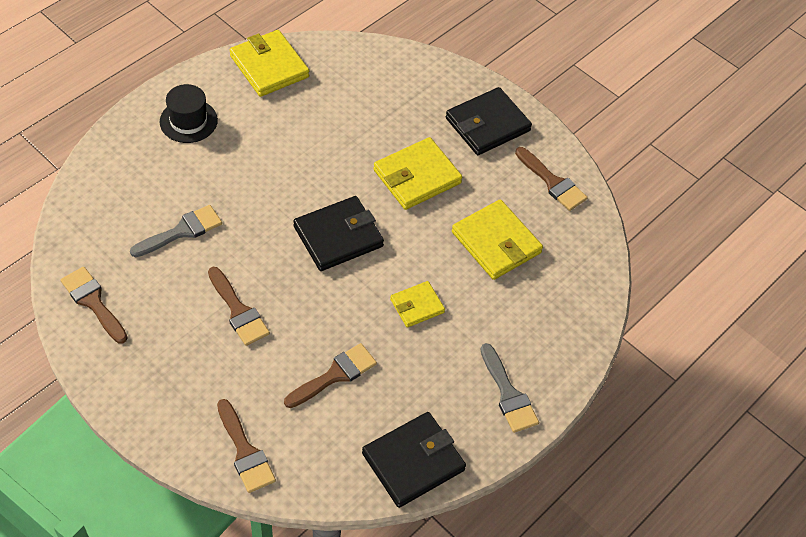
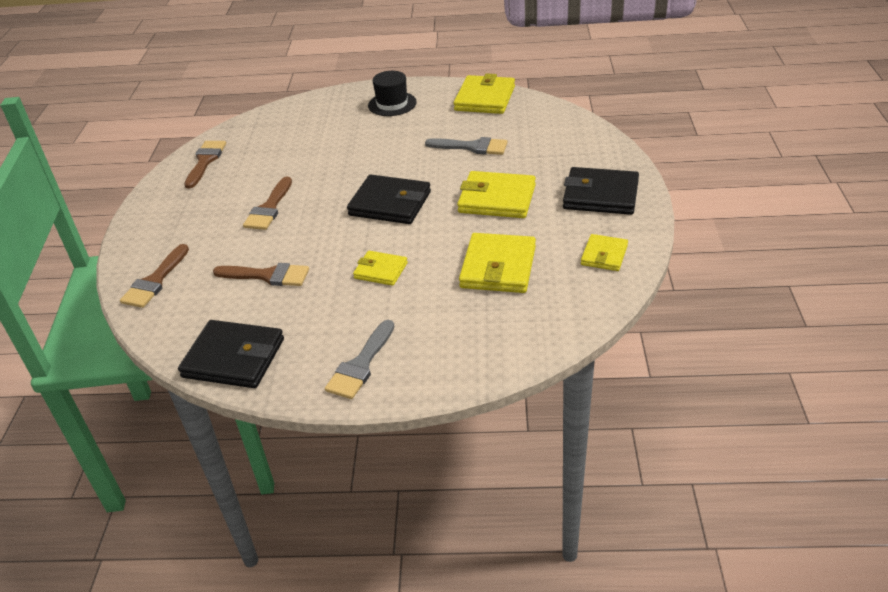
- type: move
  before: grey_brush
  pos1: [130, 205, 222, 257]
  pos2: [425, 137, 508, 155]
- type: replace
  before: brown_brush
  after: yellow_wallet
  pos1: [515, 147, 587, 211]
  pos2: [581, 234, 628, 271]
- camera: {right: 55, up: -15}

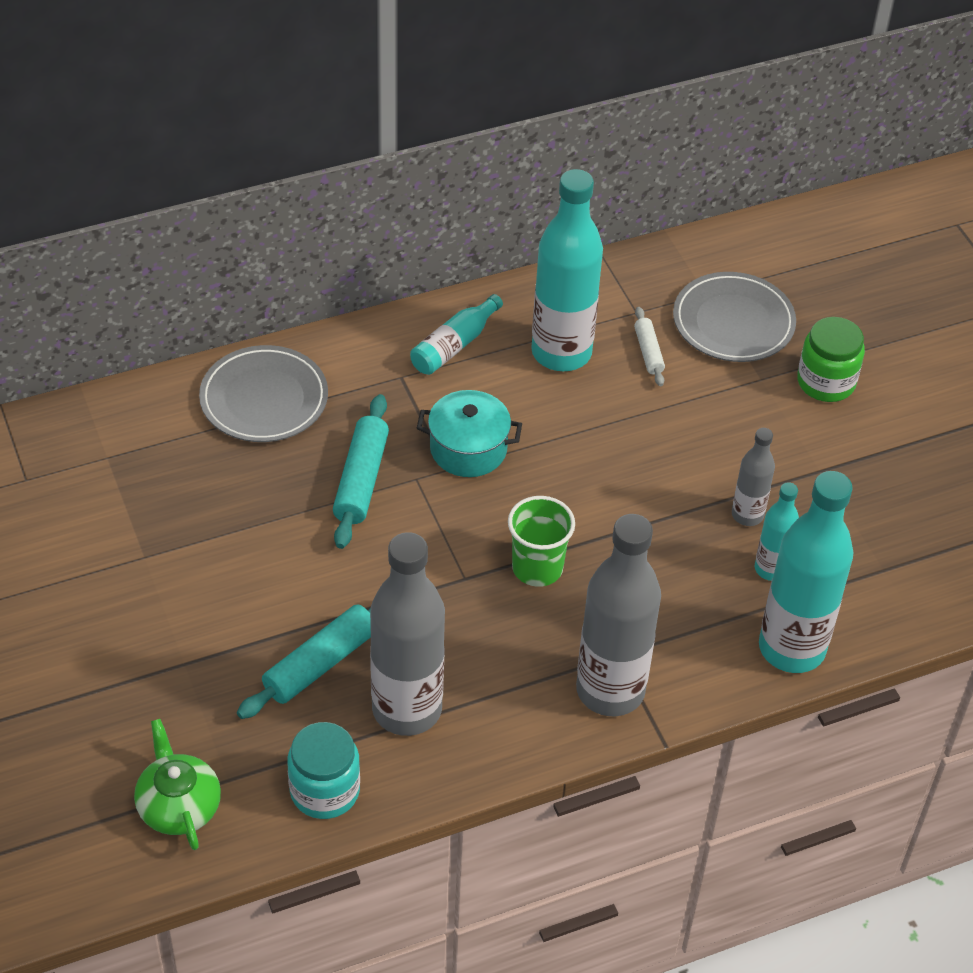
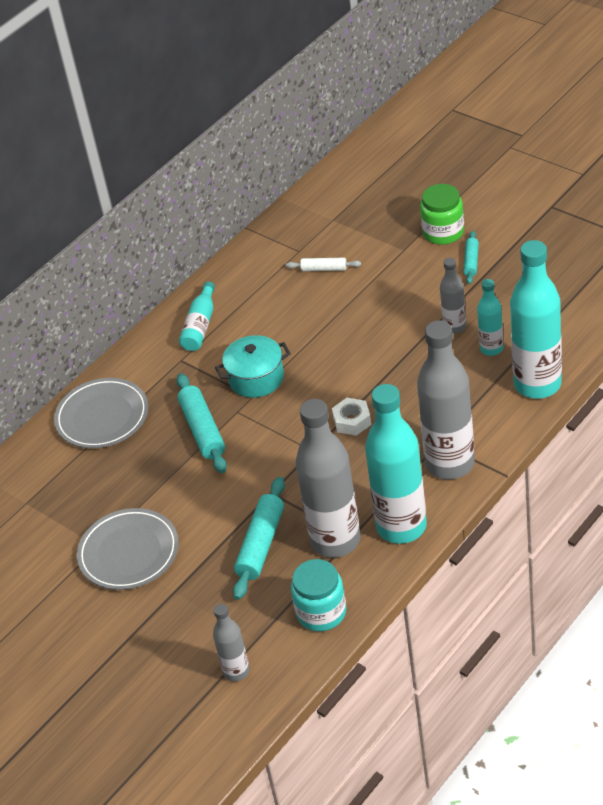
- type: move
  before: grey_plate
  pos1: [673, 272, 796, 362]
  pos2: [77, 508, 179, 590]
- type: replace
  before: green_teapot
  after: grey_bottle
  pos1: [134, 719, 221, 850]
  pos2: [213, 604, 250, 681]
- type: rotate
  before: white_rolling_pin
  pos1: [634, 307, 665, 386]
  pos2: [286, 257, 361, 271]
  turn: -45
- type: replace
  before: green_cup
  after: white_nut
  pos1: [508, 496, 575, 587]
  pos2: [332, 398, 371, 436]
- type: move
  before: turquoise_bottle
  pos1: [531, 169, 603, 371]
  pos2: [365, 384, 427, 544]
- type: insert
  after: turquoise_rolling_pin
  pos2: [463, 231, 479, 284]
- camera: {right: -20, up: -5}

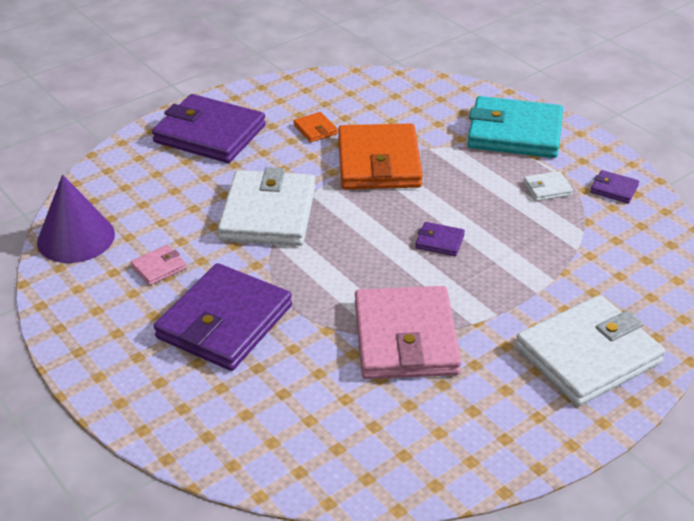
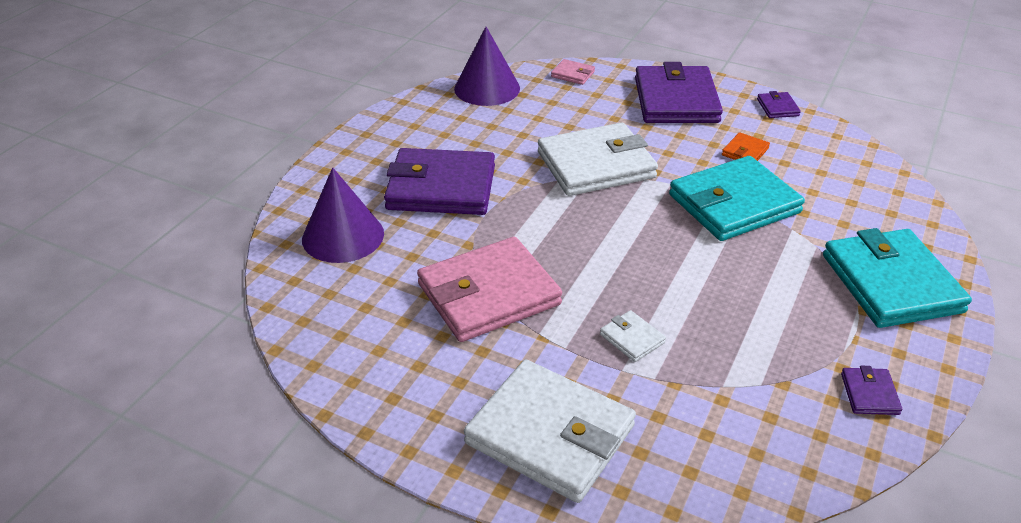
- type: insert
  after: purple_cone
  pos2: [302, 168, 384, 263]
- type: move
  before: pink_wallet
  pos1: [130, 245, 187, 285]
  pos2: [551, 59, 595, 85]
- type: move
  before: white_wallet
  pos1: [523, 171, 573, 201]
  pos2: [600, 310, 666, 362]
- type: recolor
  before: orange_wallet
  after: turquoise_wallet
  pos1: [338, 124, 423, 189]
  pos2: [669, 156, 805, 241]
- type: move
  before: purple_wallet
  pos1: [415, 222, 465, 256]
  pos2: [757, 91, 801, 118]
- camera: {right: 65, up: 0}

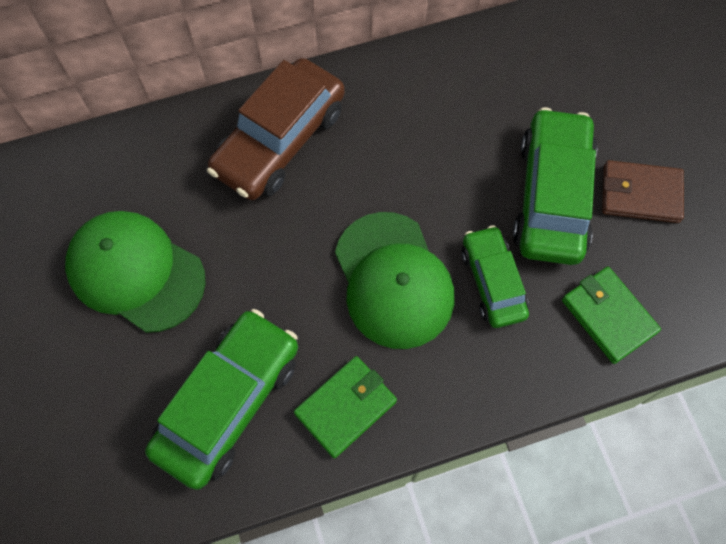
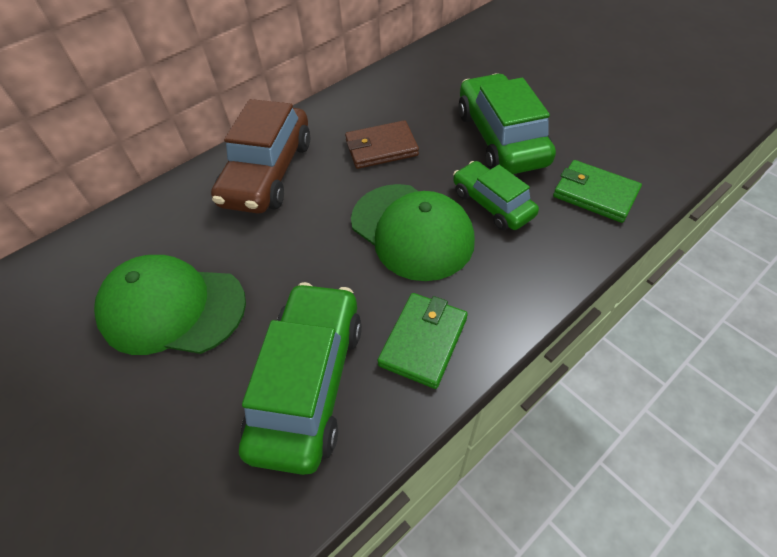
- type: move
  before: brown_wallet
  pos1: [602, 160, 684, 223]
  pos2: [345, 120, 419, 169]
- camera: {right: -20, up: -15}

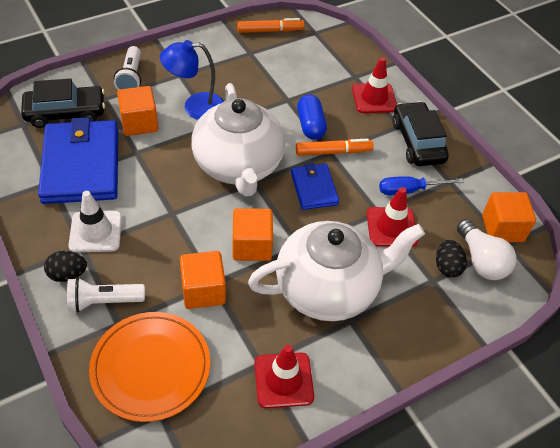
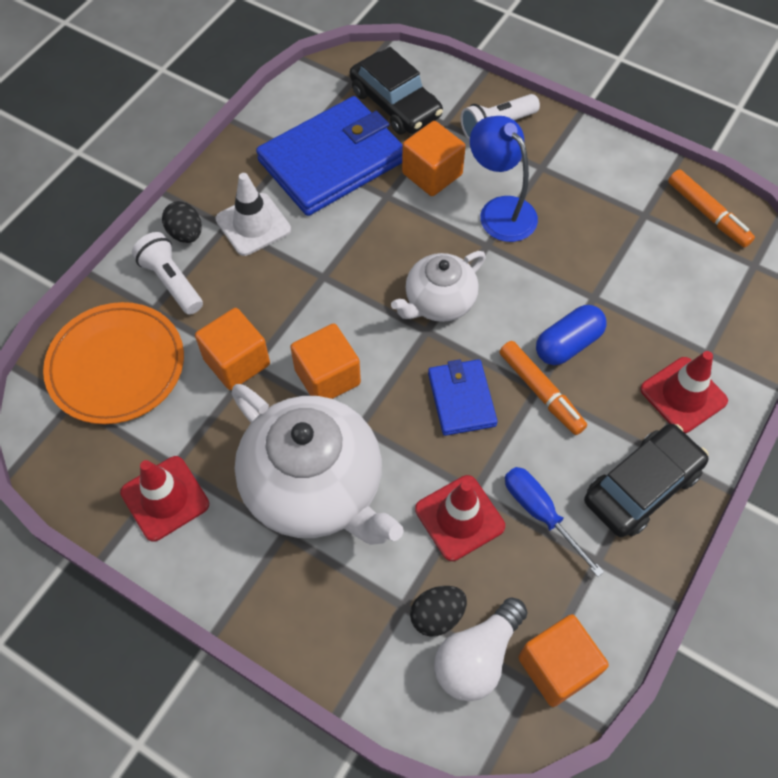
- type: resize
  before: white_teapot
  pos1: [191, 83, 285, 196]
  pos2: [391, 251, 486, 322]
  scale: 0.57
- type: rotate
  before: blue_wallet
  pos1: [291, 163, 339, 210]
  pos2: [428, 359, 498, 436]
  turn: -60
- camera: {right: 65, up: 10}

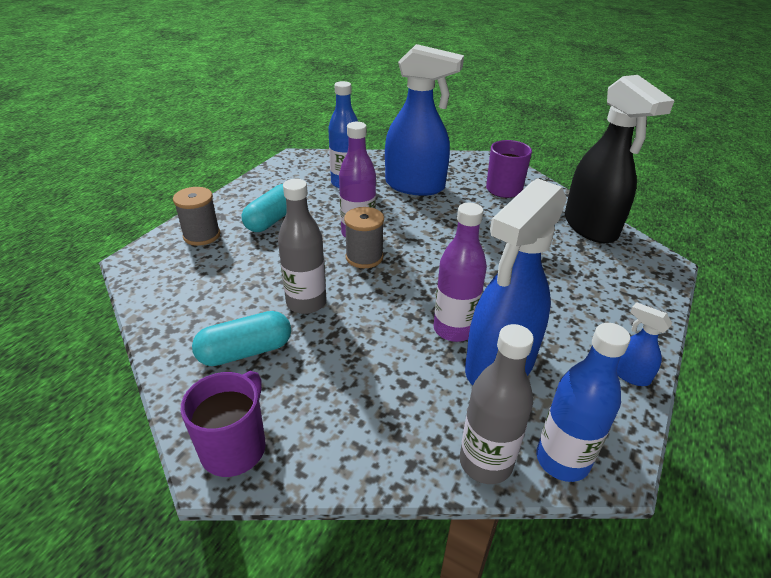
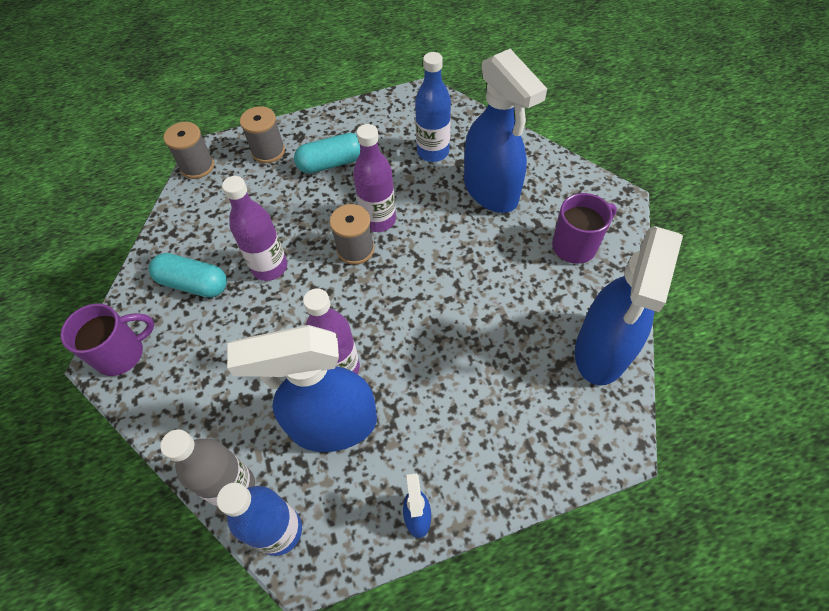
- type: insert
  after: grey_spool
  pos2: [163, 122, 214, 179]
- type: recolor
  before: grey_bottle
  after: purple_bottle
  pos1: [278, 179, 327, 314]
  pos2: [222, 176, 287, 281]
- type: recolor
  before: black_spray_bottle
  after: blue_spray_bottle
  pos1: [565, 75, 675, 243]
  pos2: [575, 226, 683, 385]
- camera: {right: 45, up: 20}

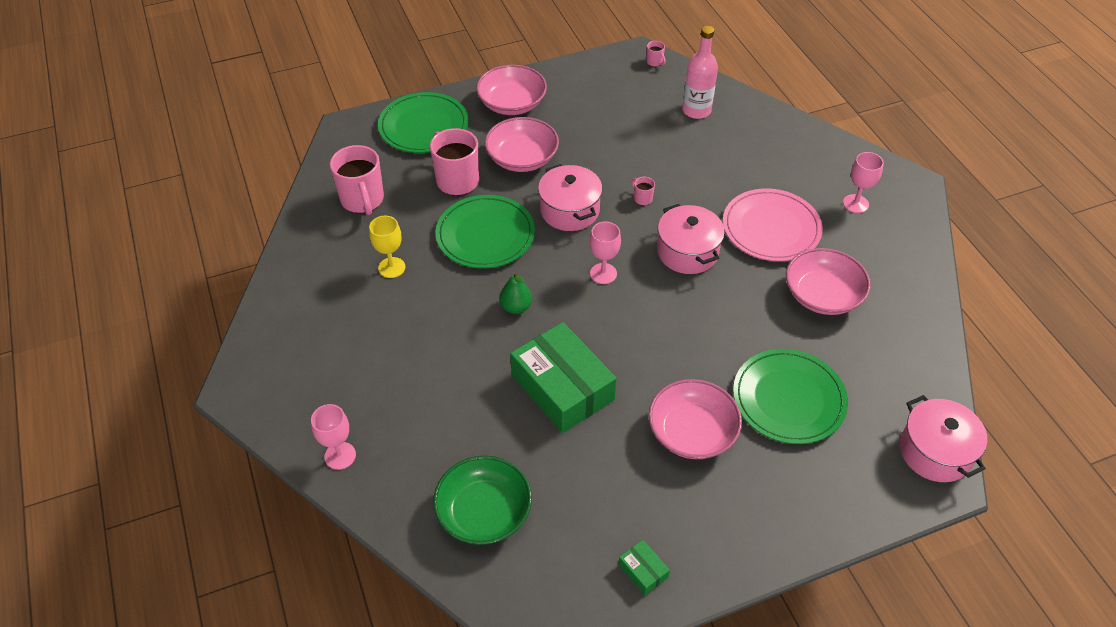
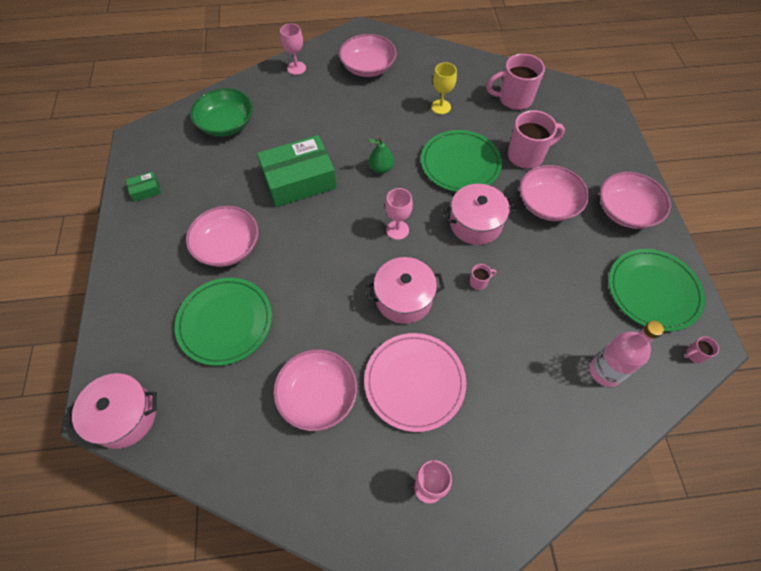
- type: insert
  after: pink_bowl
  pos2: [339, 34, 397, 77]
- type: move
  before: green_plate
  pos1: [378, 92, 469, 153]
  pos2: [609, 249, 705, 332]
- camera: {right: 105, up: 10}

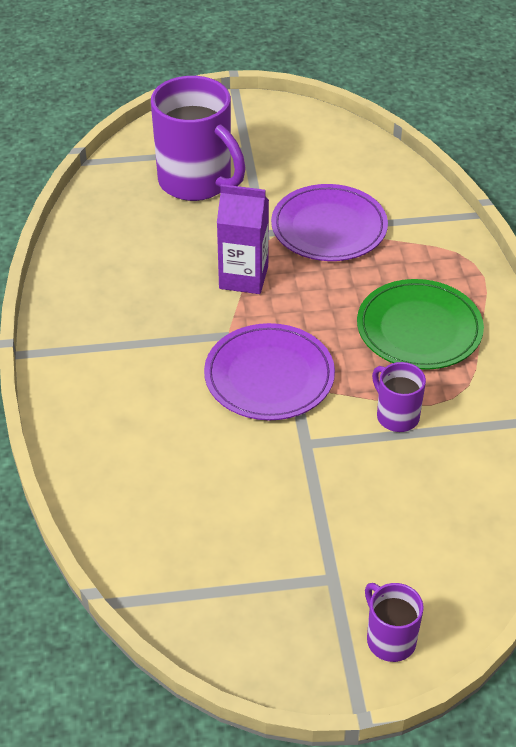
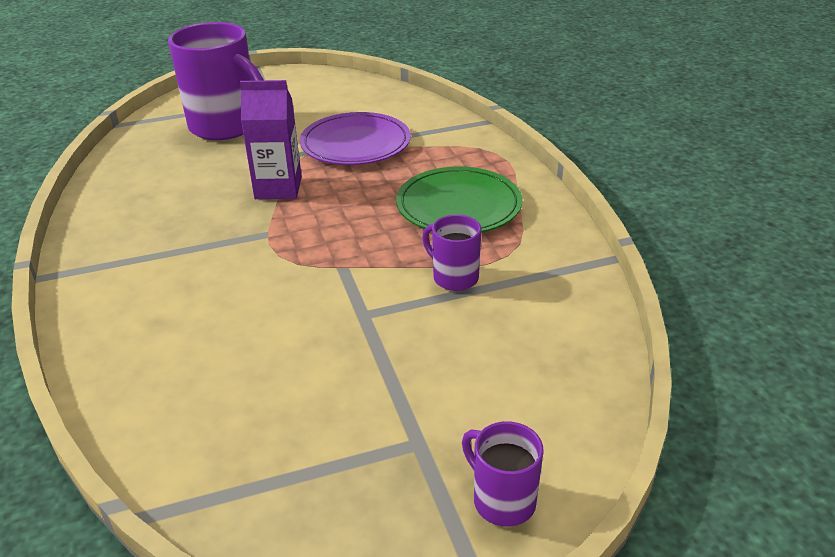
- type: delete
  before: purple_plate
  pos1: [204, 323, 335, 420]
- camera: {right: -10, up: -10}

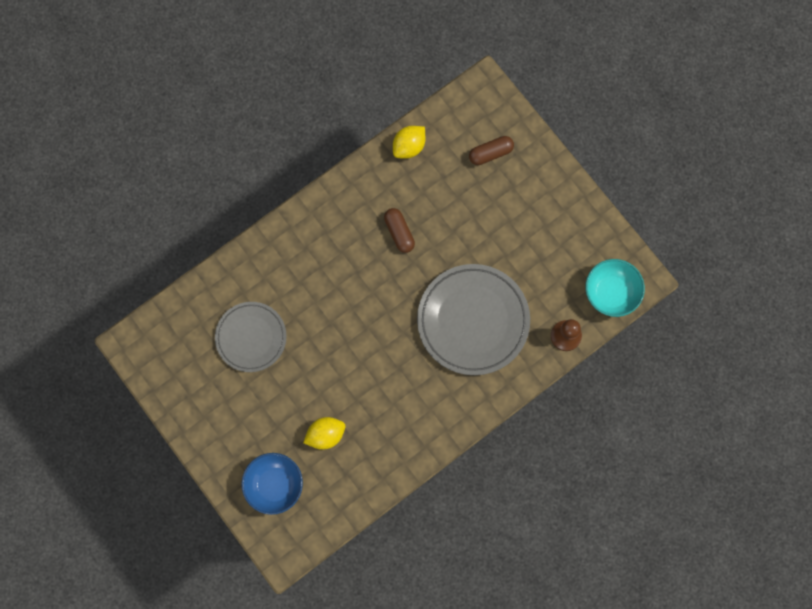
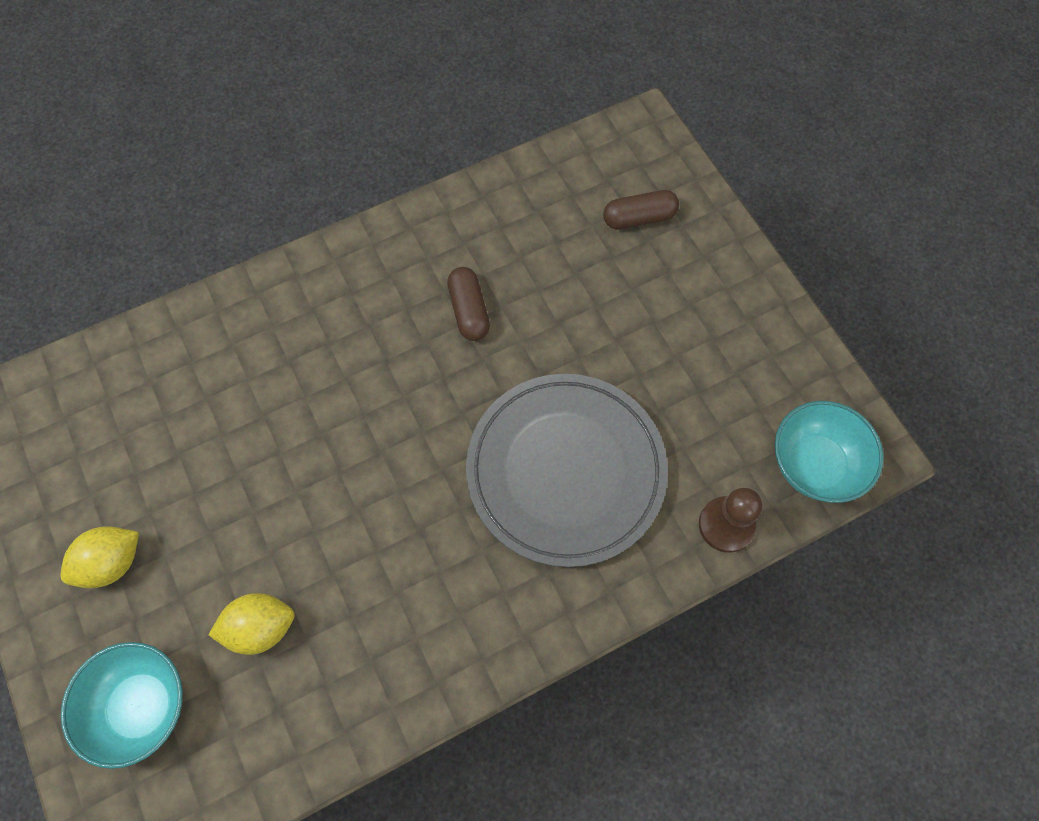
- type: move
  before: yellow_lemon
  pos1: [393, 126, 425, 159]
  pos2: [61, 526, 139, 588]
- type: recolor
  before: blue_bowl
  after: turquoise_bowl
  pos1: [241, 453, 303, 515]
  pos2: [61, 642, 183, 769]
- type: delete
  before: grey_plate
  pos1: [215, 302, 287, 372]
- camera: {right: 10, up: -10}

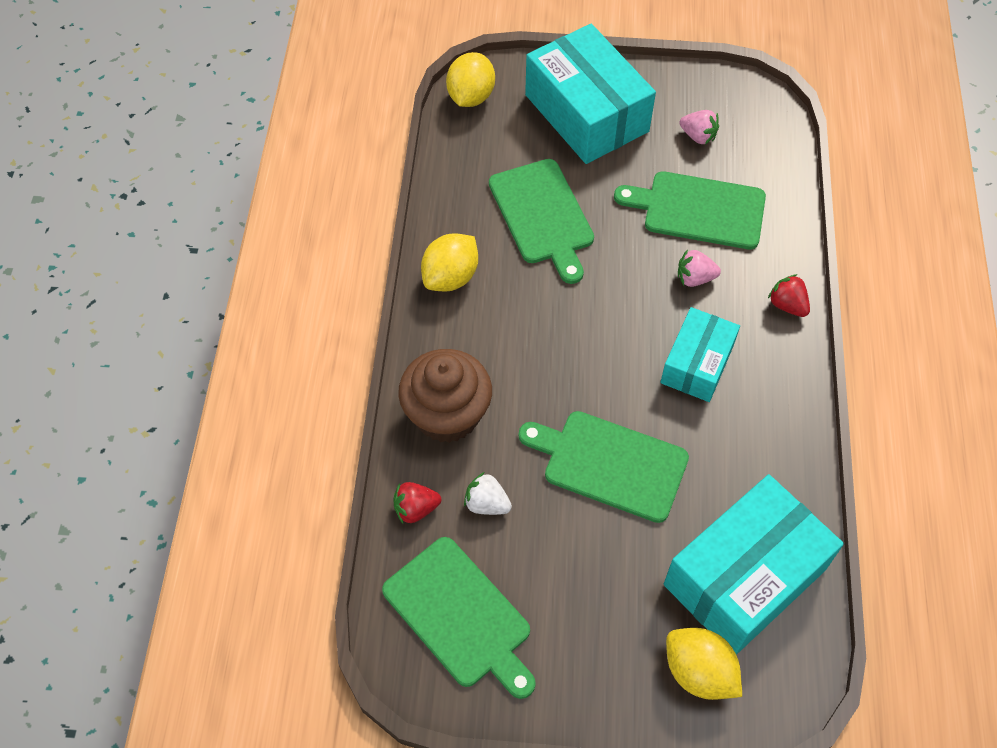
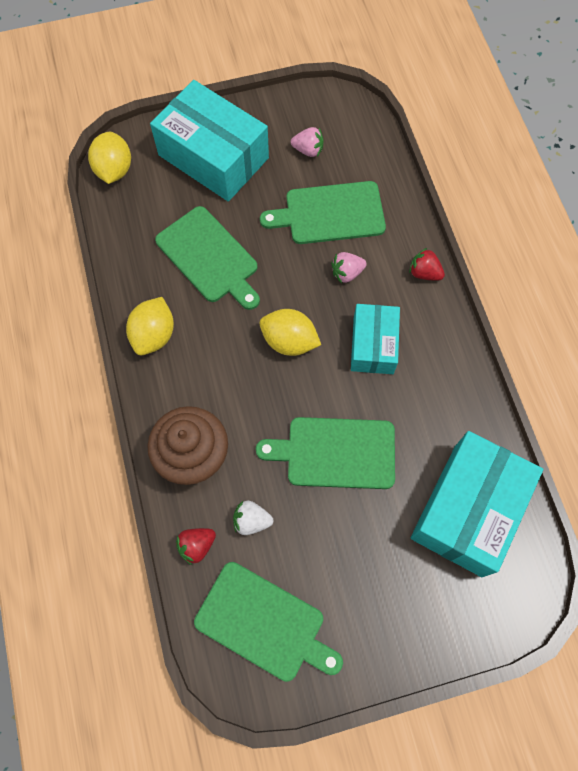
- type: move
  before: yellow_lemon
  pos1: [666, 628, 742, 700]
  pos2: [260, 309, 321, 356]
- camera: {right: -20, up: 10}

